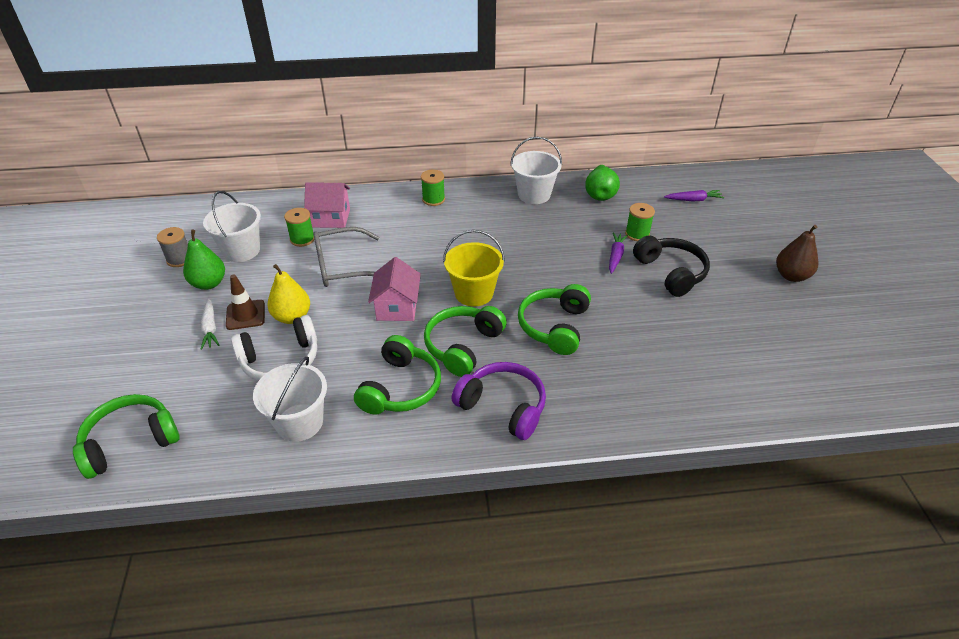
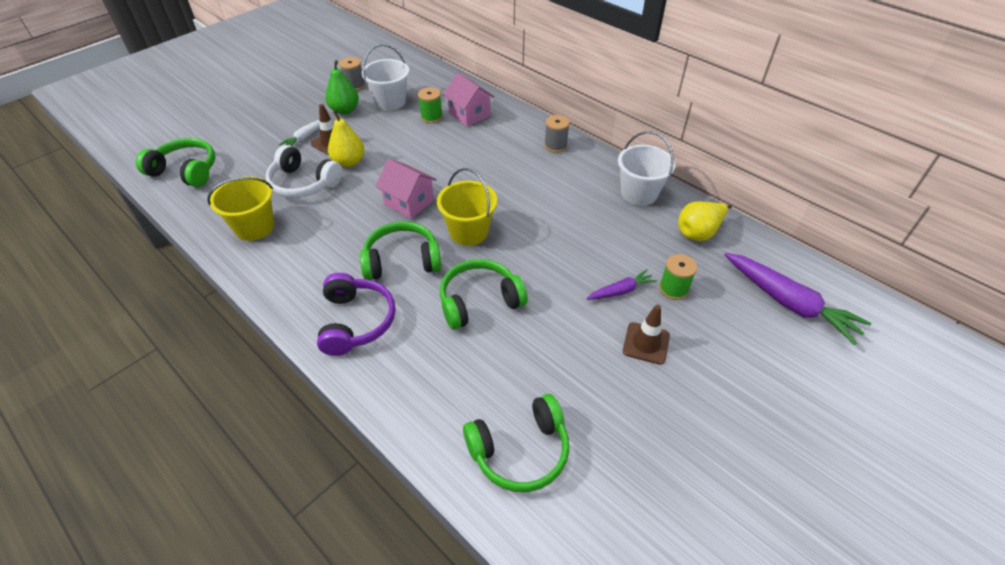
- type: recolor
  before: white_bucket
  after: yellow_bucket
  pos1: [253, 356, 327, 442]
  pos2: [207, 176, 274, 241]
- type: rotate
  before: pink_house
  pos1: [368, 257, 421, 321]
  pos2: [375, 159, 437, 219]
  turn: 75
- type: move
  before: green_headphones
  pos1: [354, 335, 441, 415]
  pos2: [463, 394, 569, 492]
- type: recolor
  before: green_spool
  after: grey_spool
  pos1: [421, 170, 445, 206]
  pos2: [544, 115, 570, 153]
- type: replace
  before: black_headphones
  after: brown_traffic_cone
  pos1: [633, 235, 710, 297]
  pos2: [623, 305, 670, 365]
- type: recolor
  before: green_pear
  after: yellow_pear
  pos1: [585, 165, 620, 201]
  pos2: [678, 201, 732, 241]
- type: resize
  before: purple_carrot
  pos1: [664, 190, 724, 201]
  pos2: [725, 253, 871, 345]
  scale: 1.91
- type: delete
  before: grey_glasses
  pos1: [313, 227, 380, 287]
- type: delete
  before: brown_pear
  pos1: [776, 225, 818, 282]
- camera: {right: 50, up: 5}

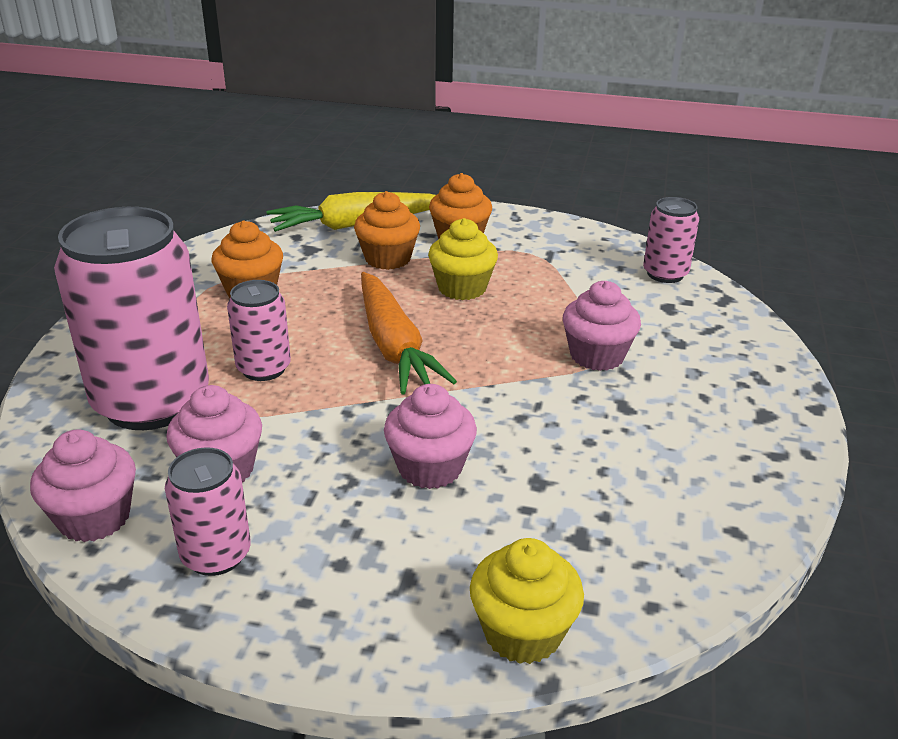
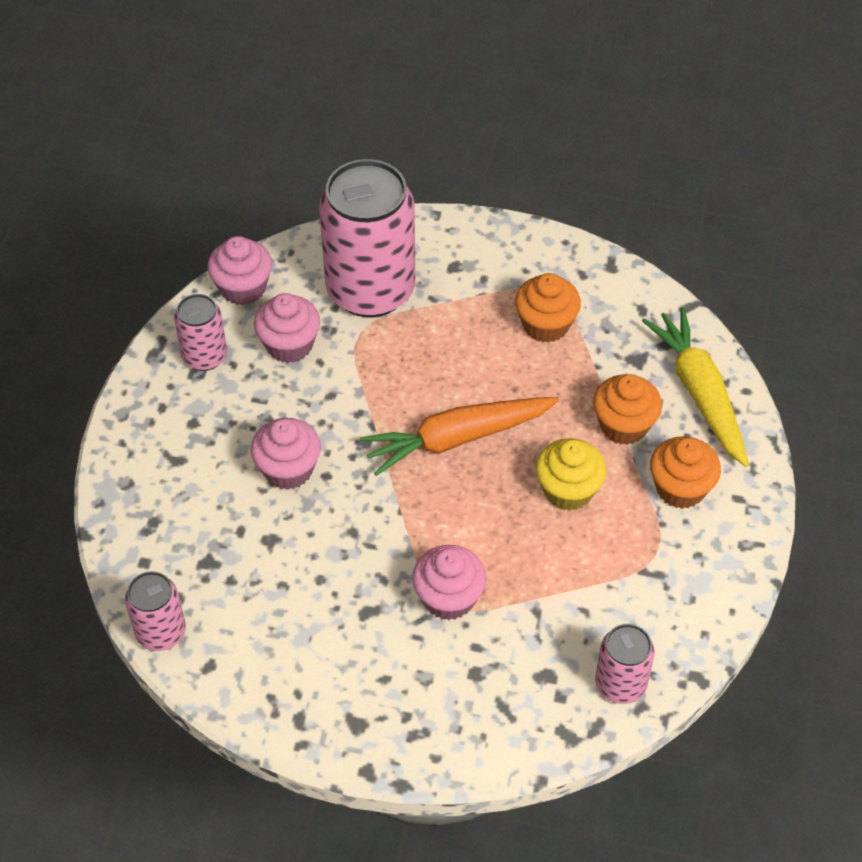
- type: move
  before: pink_can
  pos1: [227, 280, 291, 381]
  pos2: [125, 571, 186, 651]
- type: delete
  before: yellow_cupcake
  pos1: [470, 538, 584, 664]
- camera: {right: 90, up: 20}

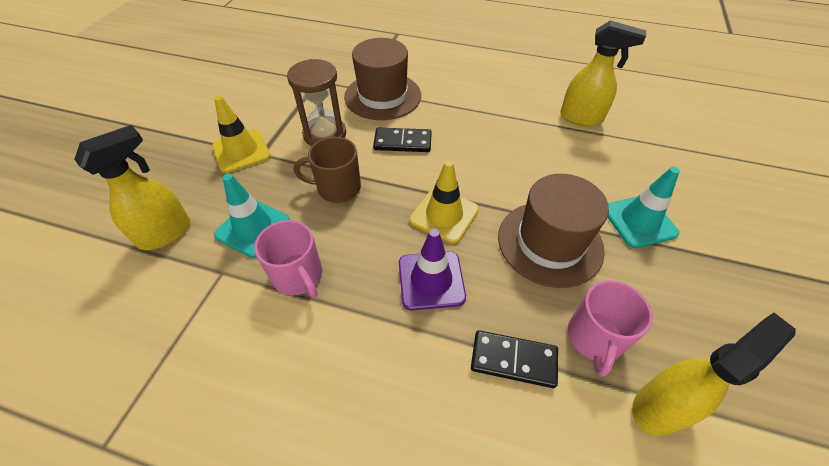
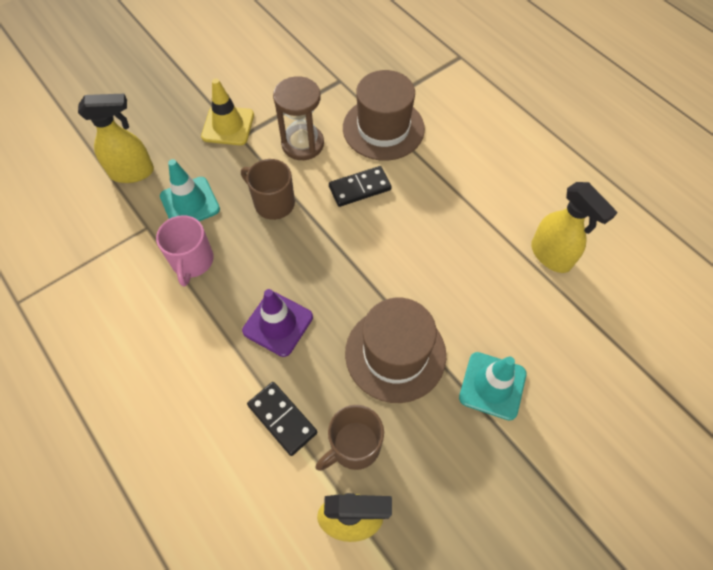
- type: recolor
  before: pink_mug
  after: brown_mug
  pos1: [568, 280, 653, 377]
  pos2: [316, 405, 384, 471]
- type: rotate
  before: black_domino
  pos1: [373, 127, 432, 152]
  pos2: [329, 166, 391, 207]
  turn: -60
- type: delete
  before: yellow_traffic_cone
  pos1: [409, 160, 479, 244]
- camera: {right: 35, up: 10}

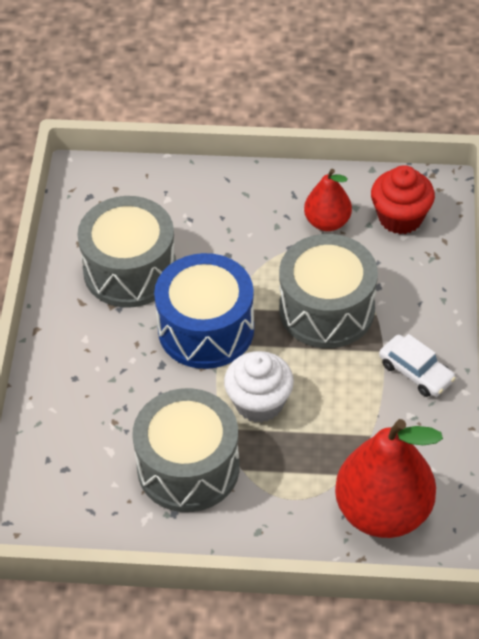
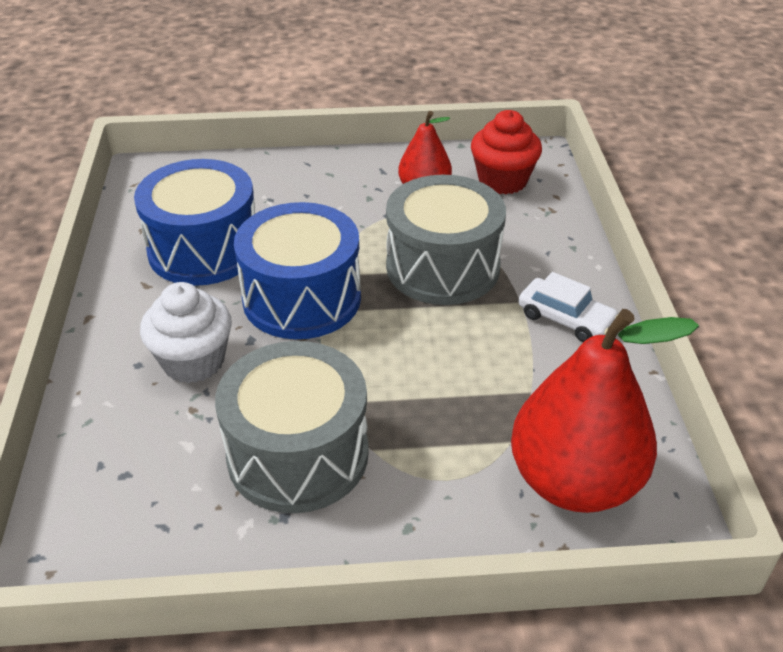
- type: recolor
  before: grey_drum
  after: blue_drum
  pos1: [77, 196, 176, 308]
  pos2: [134, 159, 255, 286]
- type: move
  before: white_cupcake
  pos1: [224, 351, 294, 423]
  pos2: [140, 282, 232, 383]
- camera: {right: -10, up: -10}

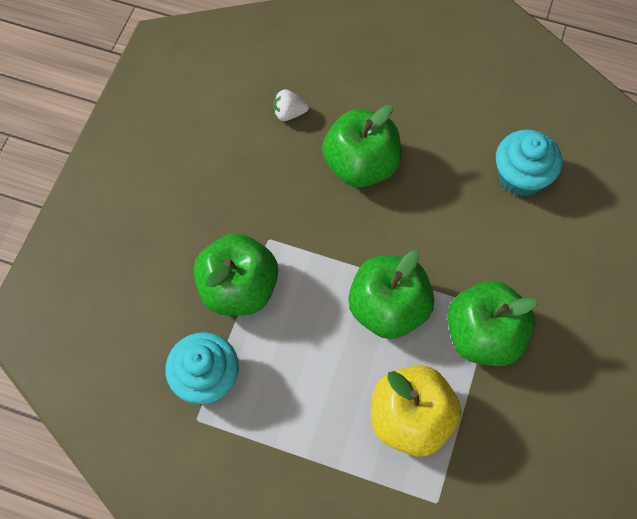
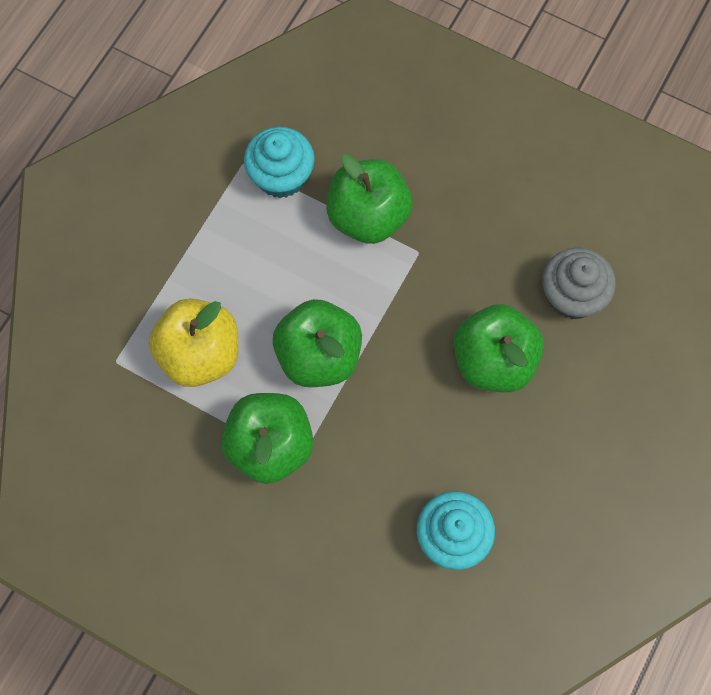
- type: replace
  before: white_strawberry
  after: grey_cupcake
  pos1: [273, 89, 309, 121]
  pos2: [542, 248, 616, 319]
- camera: {right: 100, up: 5}

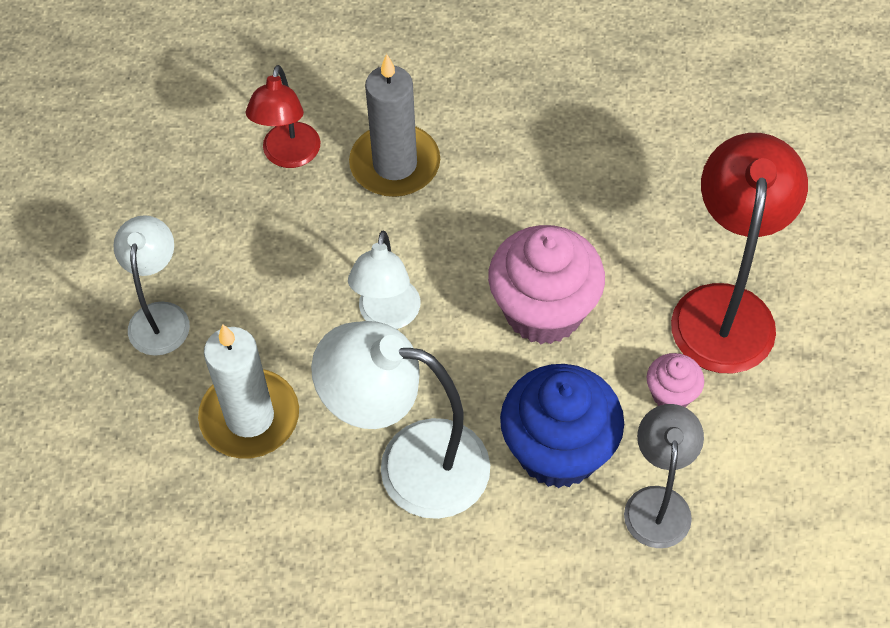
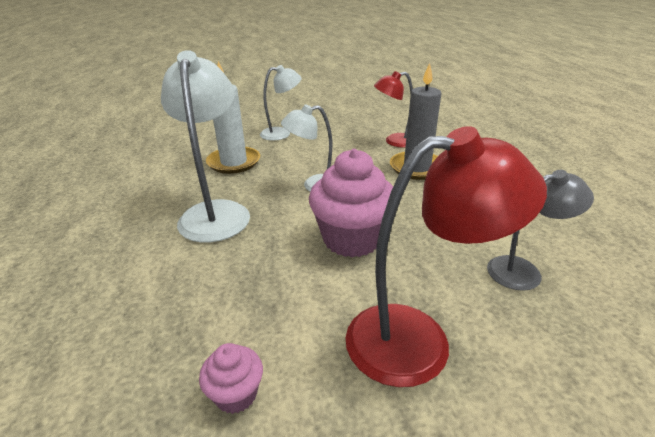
- type: move
  before: pink_cupcake
  pos1: [646, 353, 704, 407]
  pos2: [199, 343, 263, 414]
- type: move
  before: grey_lamp
  pos1: [624, 404, 704, 548]
  pos2: [487, 170, 594, 291]
- type: delete
  before: blue_cupcake
  pos1: [500, 364, 624, 488]
- camera: {right: 70, up: -25}

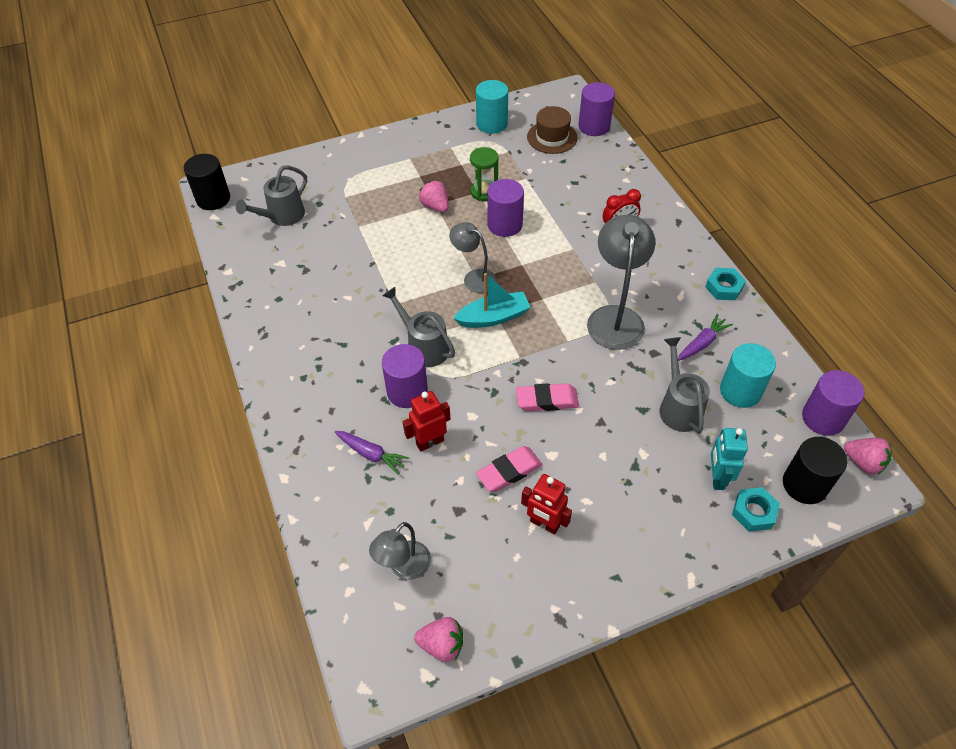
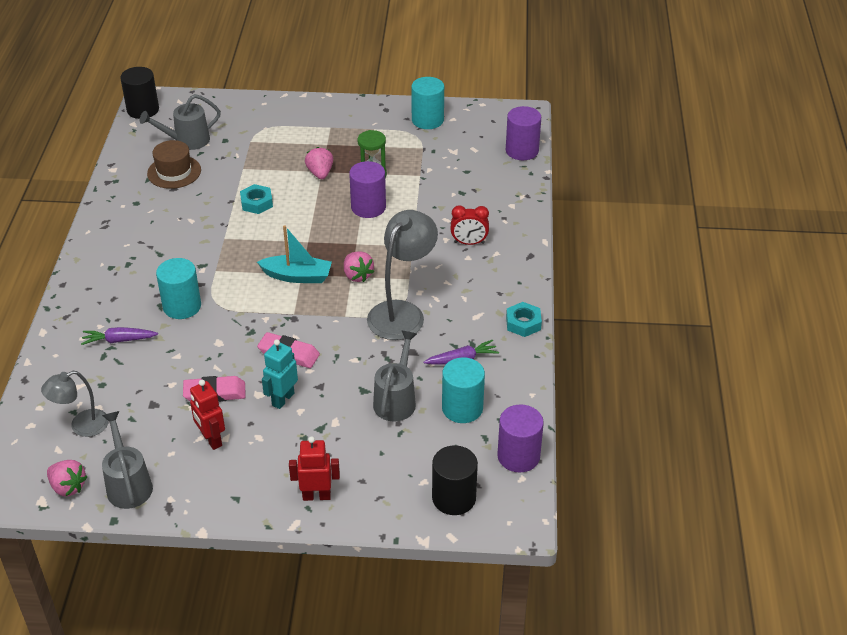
- type: rotate
  before: purple_carrot
  pos1: [335, 431, 409, 475]
  pos2: [81, 327, 158, 345]
  turn: 120
- type: move
  before: grey_watering_can
  pos1: [382, 287, 455, 367]
  pos2: [102, 411, 153, 509]
- type: move
  before: brown_hat
  pos1: [527, 106, 578, 154]
  pos2: [147, 140, 201, 189]
- type: recolor
  before: purple_cylinder
  after: turquoise_cylinder
  pos1: [382, 344, 428, 408]
  pos2: [156, 258, 201, 319]
- type: move
  before: turquoise_nut
  pos1: [732, 487, 780, 532]
  pos2: [240, 184, 273, 214]
- type: move
  before: turquoise_robot
  pos1: [711, 428, 748, 490]
  pos2: [262, 339, 298, 409]
- type: move
  before: red_robot
  pos1: [403, 391, 450, 452]
  pos2: [289, 436, 340, 501]
- type: move
  before: pink_strawberry
  pos1: [844, 438, 892, 475]
  pos2: [344, 251, 374, 282]
- type: delete
  before: grey_lamp
  pos1: [449, 222, 497, 293]
- camera: {right: 25, up: -10}

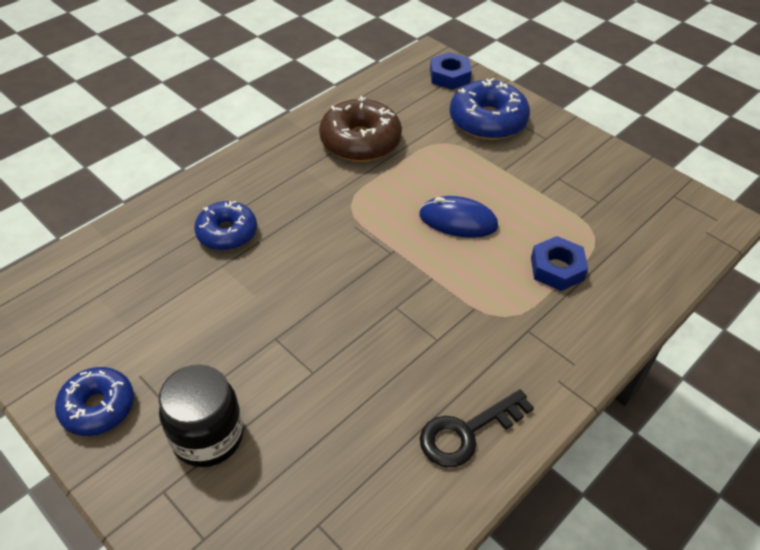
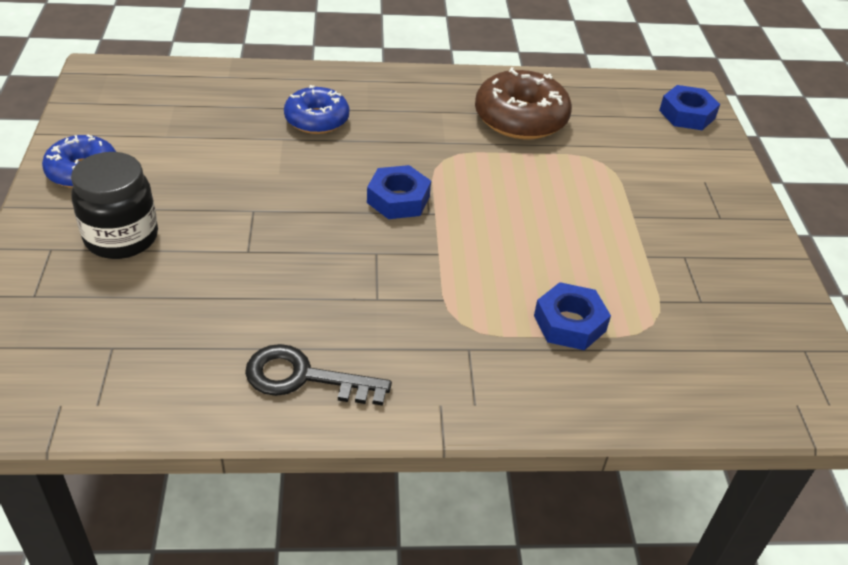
- type: insert
  after: blue_nut
  pos2: [367, 165, 431, 219]
- type: delete
  before: blue_mouse
  pos1: [419, 196, 498, 238]
- type: delete
  before: blue_donut
  pos1: [450, 78, 530, 140]
- camera: {right: 40, up: -5}

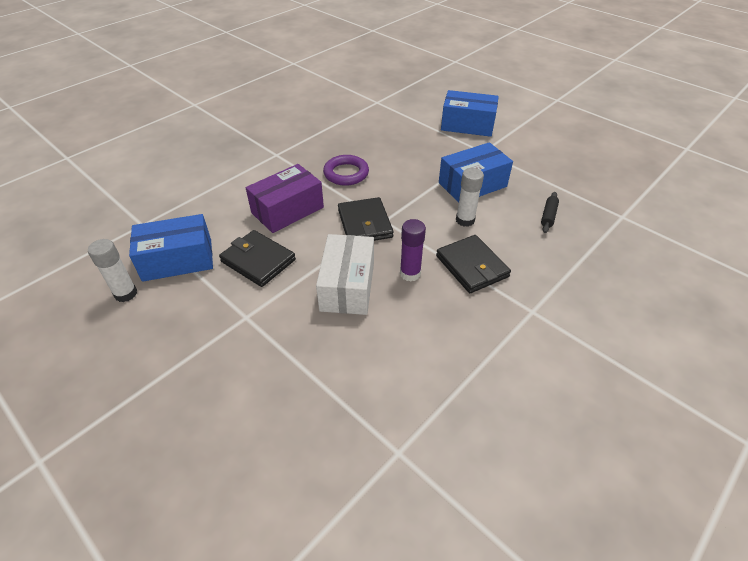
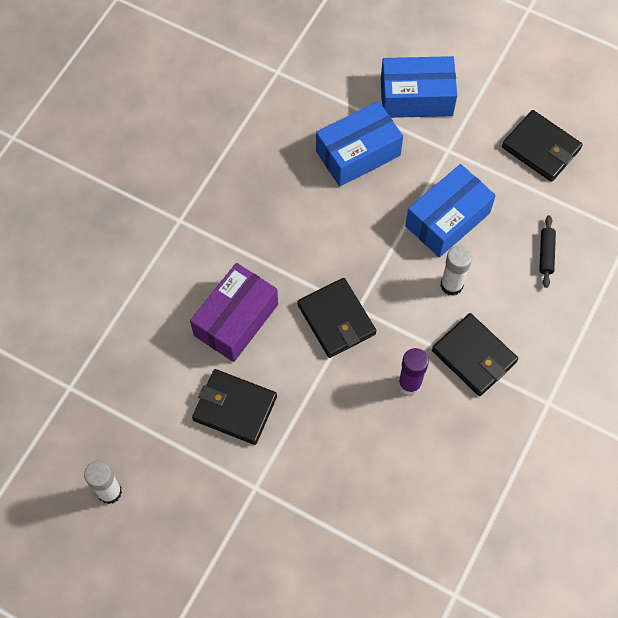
- type: move
  before: blue_box
  pos1: [129, 214, 213, 282]
  pos2: [316, 101, 403, 187]
- type: insert
  after: black_wallet
  pos2: [502, 110, 583, 182]
- type: delete
  before: white_box
  pos1: [316, 234, 374, 315]
- type: delete
  before: purple_ring
  pos1: [323, 155, 369, 186]
- camera: {right: -15, up: 20}

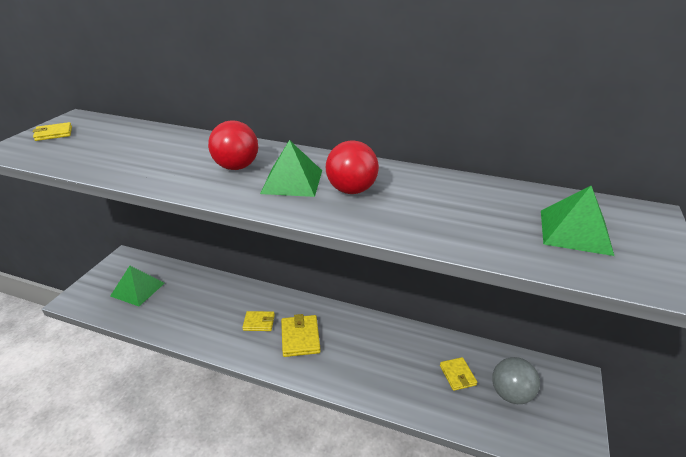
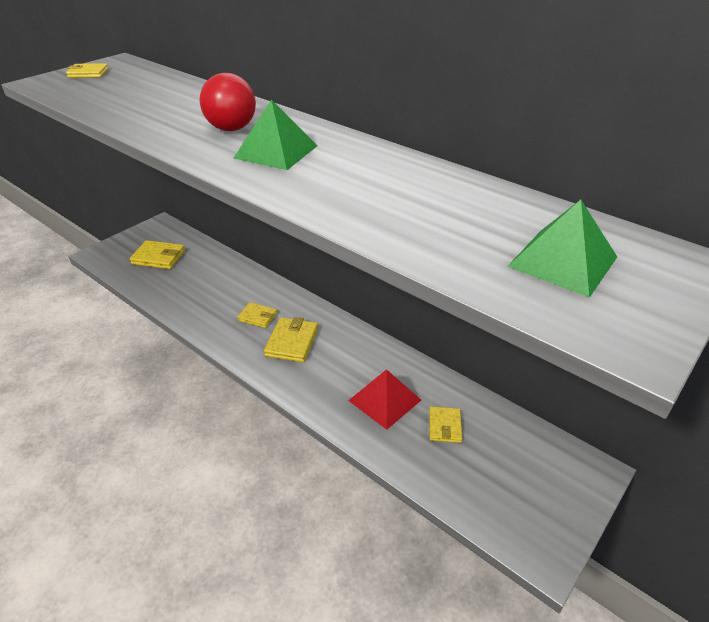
- type: replace
  before: green_pyramid
  after: yellow_wallet
  pos1: [110, 266, 165, 307]
  pos2: [130, 240, 185, 269]
- type: insert
  after: red_pyramid
  pos2: [348, 369, 421, 430]
- type: delete
  before: red_ball
  pos1: [326, 141, 379, 194]
- type: delete
  before: grey_ball
  pos1: [492, 357, 540, 404]
- camera: {right: 20, up: 5}

